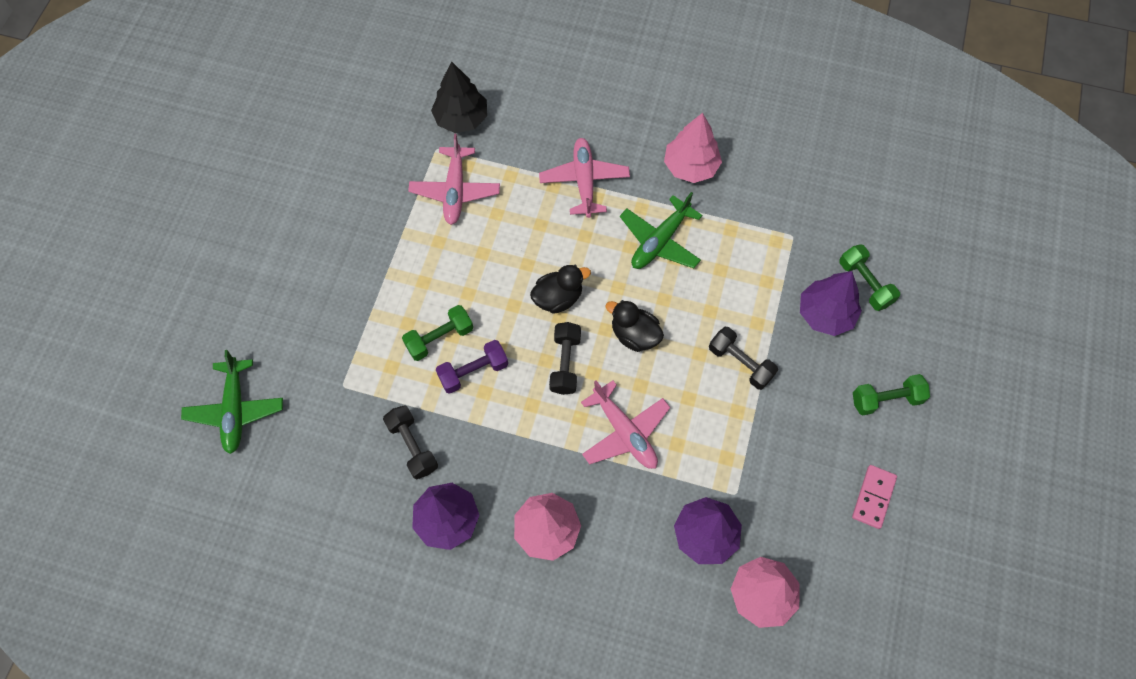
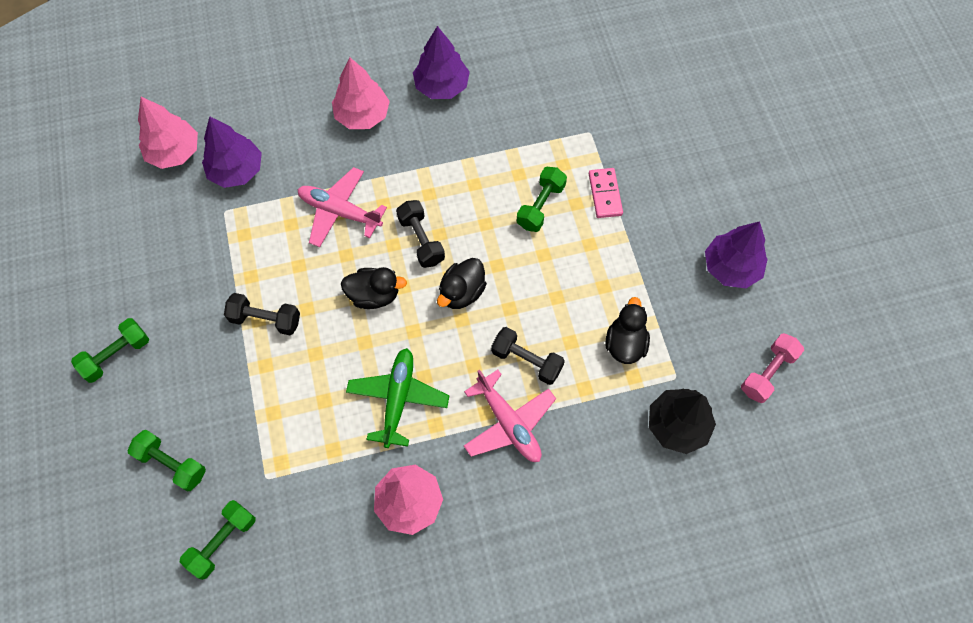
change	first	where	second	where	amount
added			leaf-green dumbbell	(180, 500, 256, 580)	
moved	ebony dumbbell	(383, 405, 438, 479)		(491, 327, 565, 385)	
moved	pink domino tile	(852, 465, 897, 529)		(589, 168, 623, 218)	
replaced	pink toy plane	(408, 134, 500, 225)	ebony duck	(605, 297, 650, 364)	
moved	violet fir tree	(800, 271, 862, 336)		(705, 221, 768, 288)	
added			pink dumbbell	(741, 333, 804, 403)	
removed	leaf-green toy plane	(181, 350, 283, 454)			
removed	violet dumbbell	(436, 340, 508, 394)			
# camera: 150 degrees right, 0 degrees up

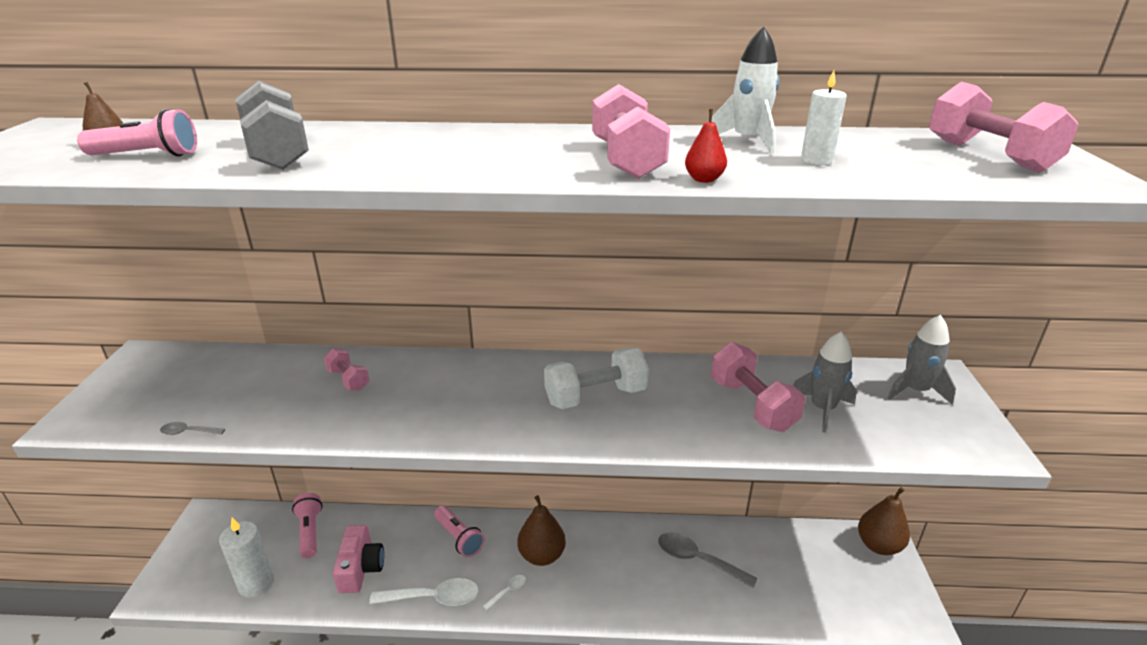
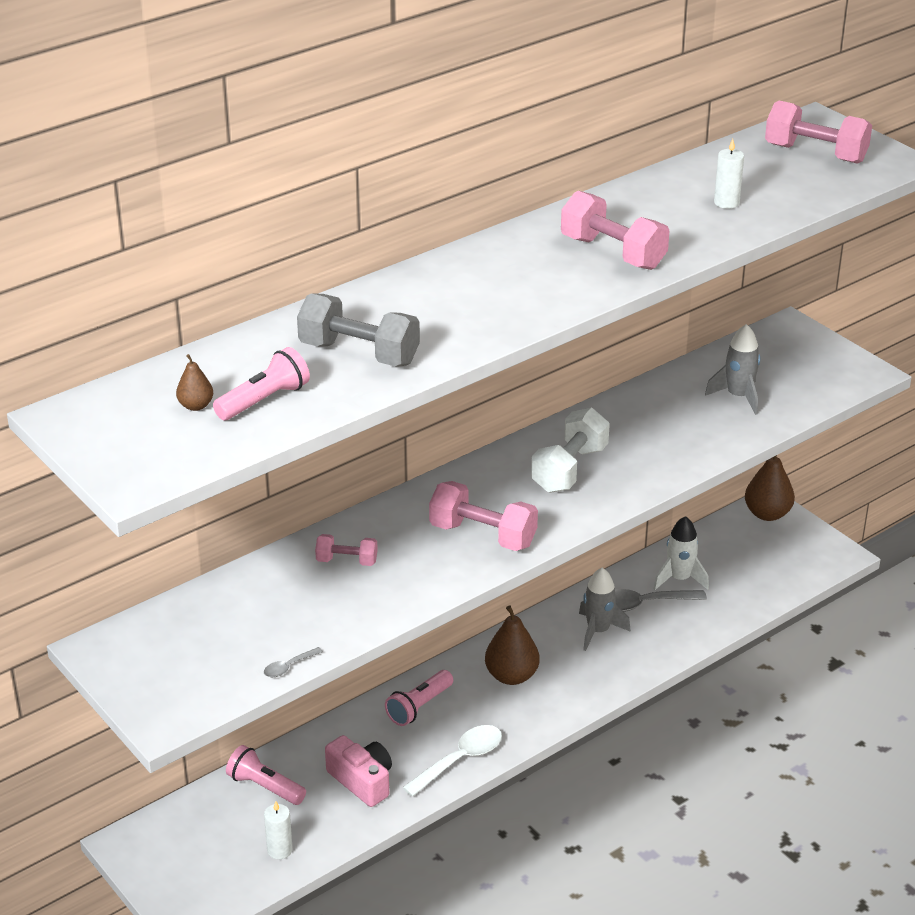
change	first	where	second	where	amount
resized	pure white wax candle	(219, 518, 274, 597)		(264, 801, 293, 859)	x0.62
turned	pink flashlight	(434, 505, 485, 557)		(385, 670, 453, 726)	120 degrees clockwise
moved	pink dumbbell	(711, 342, 805, 432)		(429, 481, 538, 551)	
moved	grey toy rocket	(888, 315, 956, 405)		(579, 568, 631, 651)	
moved	pure white toy rocket	(712, 26, 779, 154)		(653, 516, 709, 590)	
removed	pure white tablespoon	(483, 575, 526, 610)			
removed	scarlet pear	(685, 109, 727, 183)			
# camera: 40 degrees left, 5 degrees up

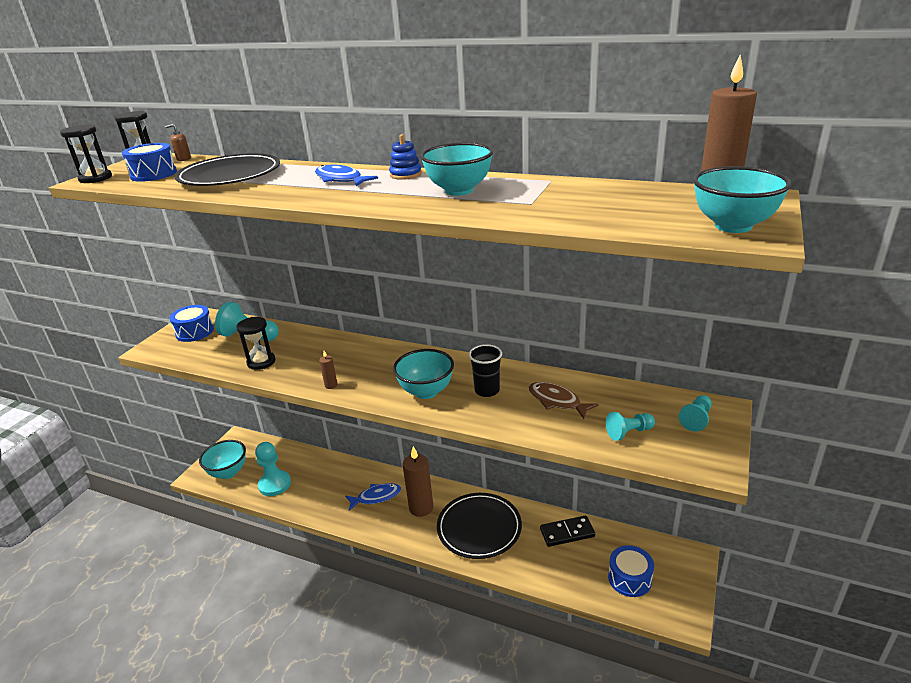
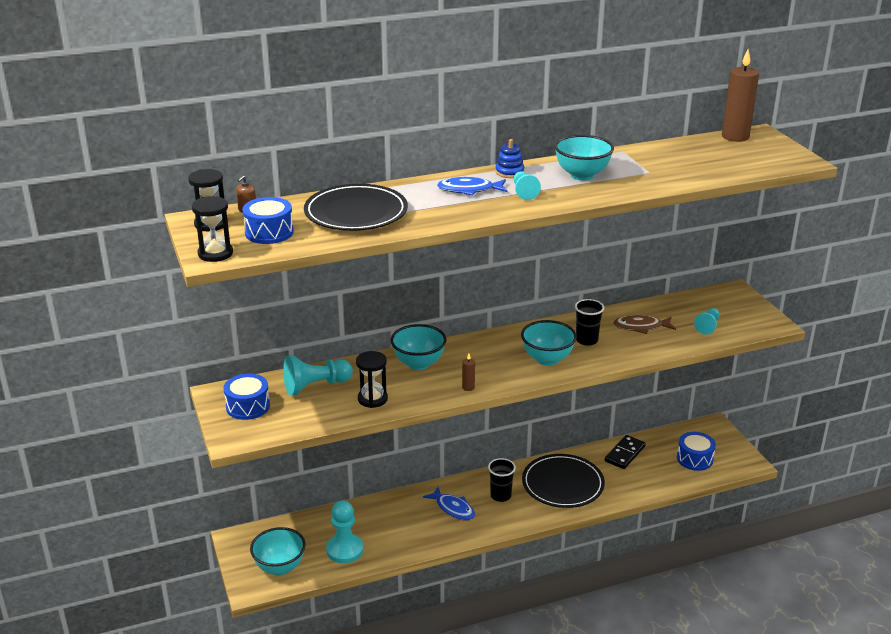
change	first	where	second	where	amount
moved	turquoise bowl	(693, 166, 791, 233)		(391, 324, 446, 370)	
turned	blue fish	(345, 483, 401, 511)		(423, 487, 475, 520)	105 degrees clockwise
replaced	brown wax candle	(403, 446, 433, 517)	ebony cup	(488, 458, 516, 502)	
moved	turquoise pawn	(679, 395, 712, 432)		(514, 171, 541, 200)	
# camera: 45 degrees left, 0 degrees up

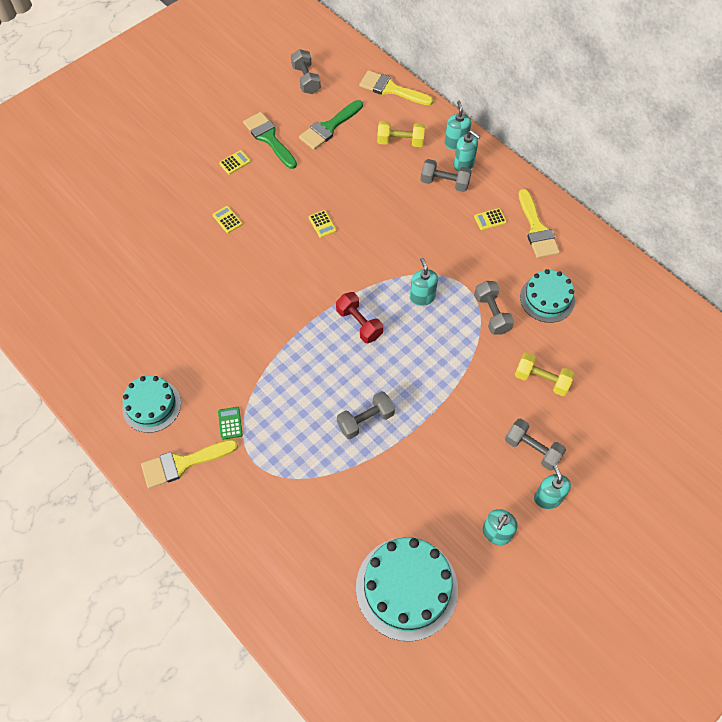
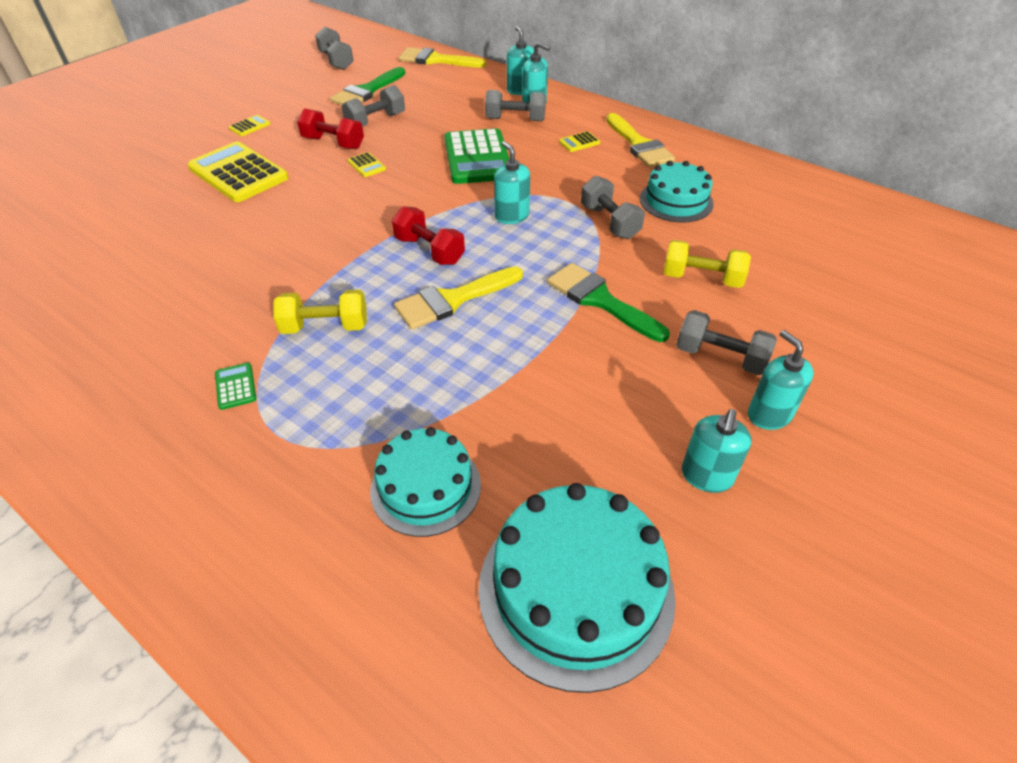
change	first	where	second	where	amount
resized	yellow pocket calculator	(212, 206, 243, 233)		(187, 141, 289, 202)	x2.42
moved	yellow dumbbell	(377, 121, 425, 147)		(273, 289, 367, 334)	
added			scarlet dumbbell	(297, 108, 364, 149)	
moved	grey dumbbell	(337, 391, 395, 439)		(341, 85, 405, 127)	
moved	turquoise layer cake	(122, 375, 181, 433)		(370, 427, 481, 537)	
moved	yellow brush	(141, 439, 238, 488)		(394, 267, 523, 329)	
added			leaf-green pocket calculator	(444, 128, 509, 184)	
moved	leaf-green brush	(243, 112, 297, 169)		(547, 263, 670, 342)	
# camera: 10 degrees left, 15 degrees down

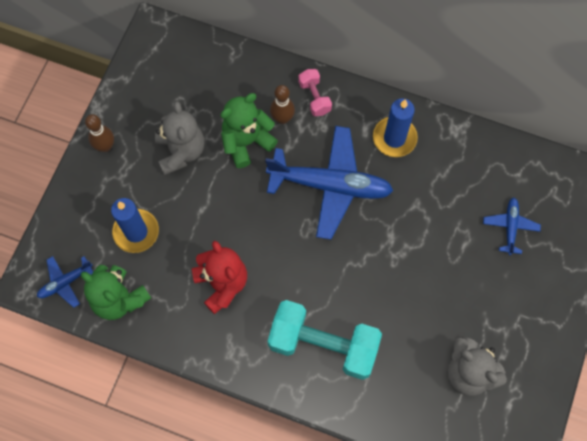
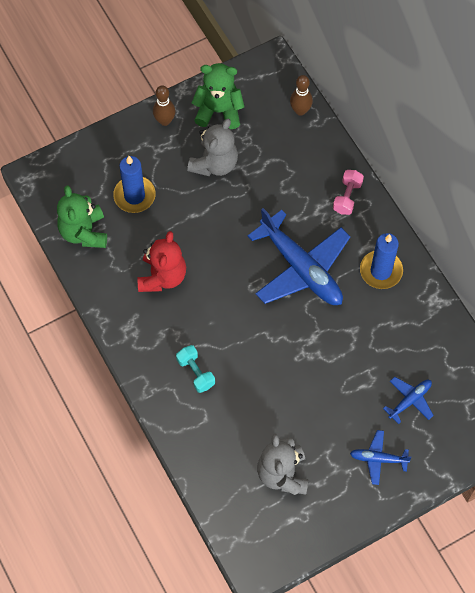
change	first	where	second	where	amount
resized	turquoise dumbbell	(267, 300, 382, 380)		(176, 345, 215, 393)	x0.47
moved	leaf-green teddy	(220, 93, 278, 168)		(192, 63, 245, 129)	
moved	brown bowling pin	(270, 85, 295, 124)		(290, 75, 313, 116)	
moved	blue toy plane	(37, 256, 93, 308)		(350, 430, 412, 485)	
# camera: 40 degrees right, 5 degrees down

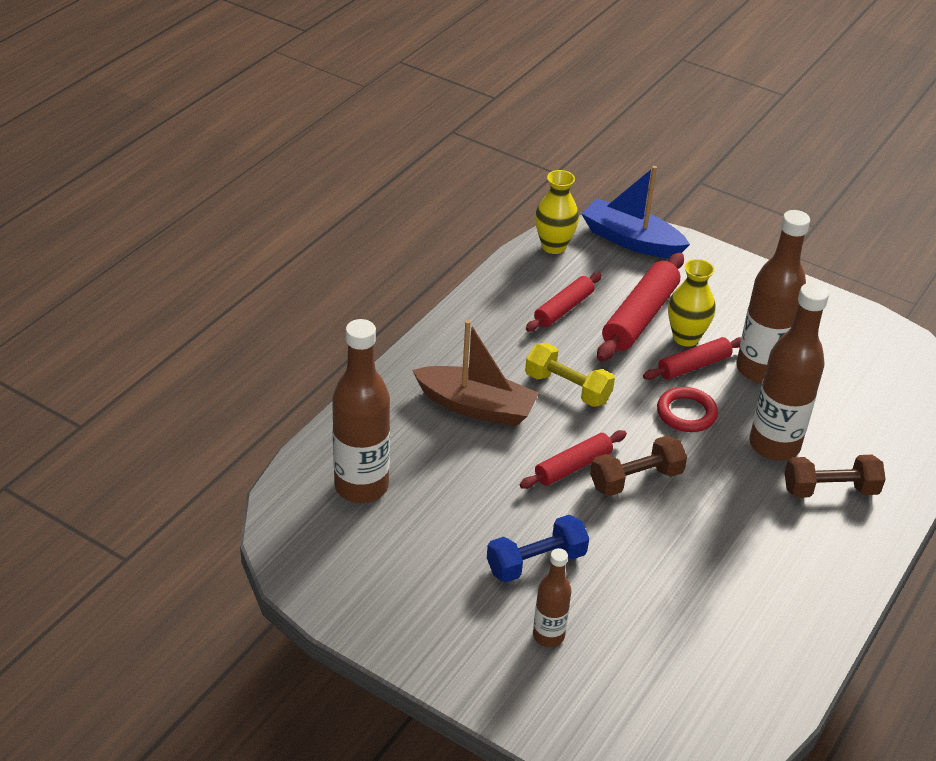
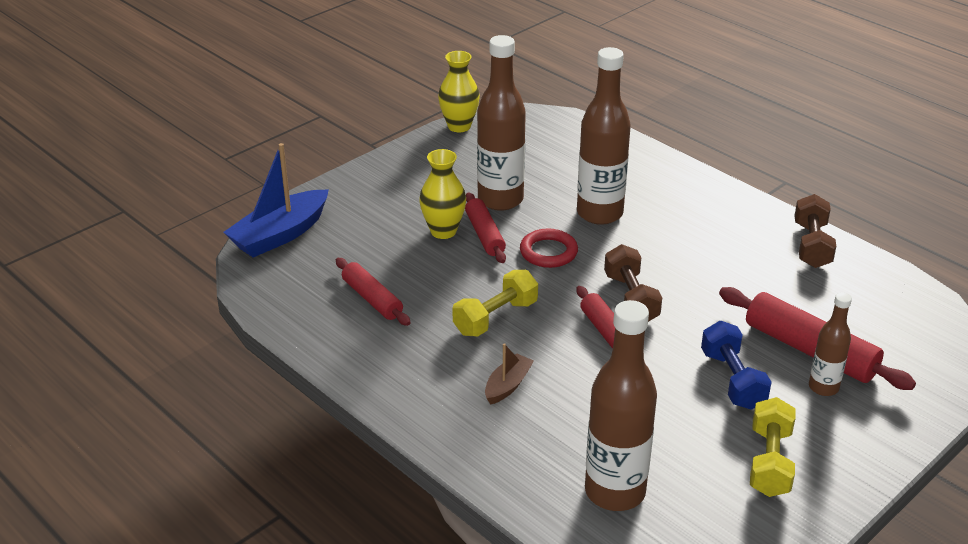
change	first	where	second	where	amount
moved	yellow vase	(535, 170, 579, 254)		(438, 51, 480, 132)	
resized	brown boat	(412, 320, 539, 426)		(485, 343, 534, 405)	x0.52
moved	scarlet pastry roller	(597, 253, 684, 362)		(719, 287, 916, 390)	
added			yellow dumbbell	(750, 397, 796, 497)	
moved	brown dumbbell	(785, 455, 886, 498)		(794, 194, 836, 268)	
# camera: 75 degrees left, 5 degrees down

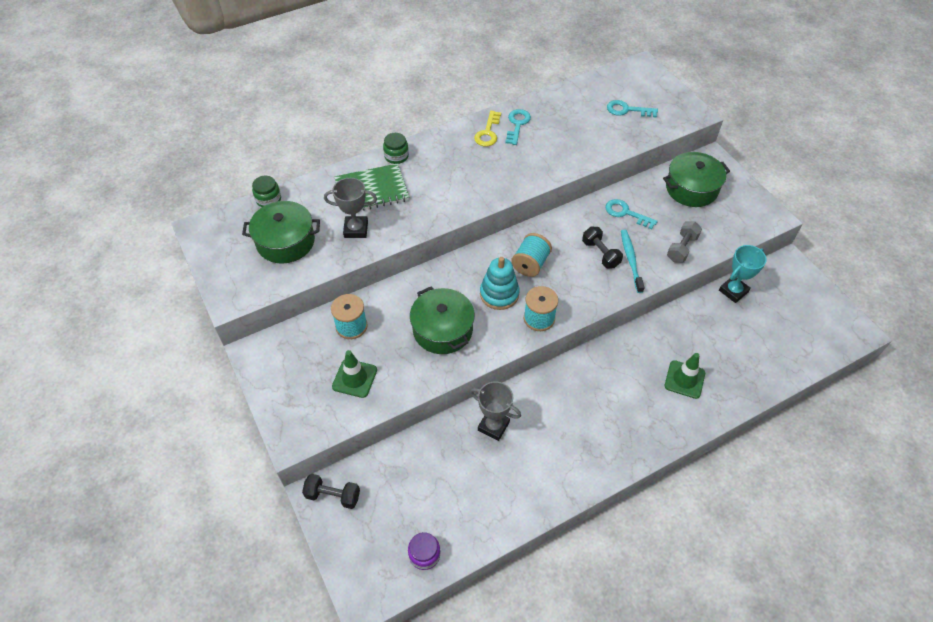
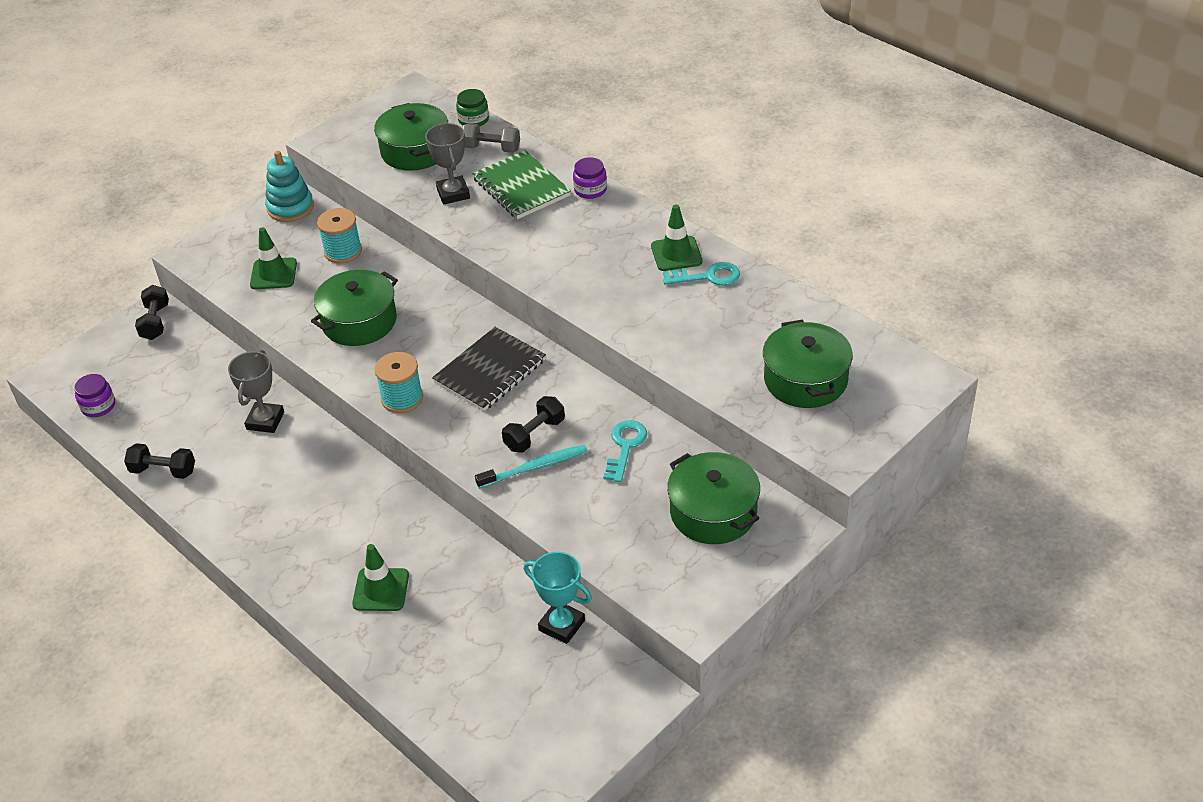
change	first	where	second	where	amount
added			ebony dumbbell	(124, 443, 195, 479)	
moved	turquoise stacking rings	(480, 257, 520, 310)		(265, 151, 314, 222)	
replaced	turquoise reel of thread	(511, 233, 552, 277)	ebony notepad	(432, 327, 546, 411)	
moved	grey dumbbell	(667, 221, 702, 263)		(462, 123, 520, 153)	
recoloured	leaf-green jar	(383, 133, 409, 164)	violet jar	(573, 157, 607, 199)	
replaced	yellow door key	(474, 111, 501, 146)	leaf-green road cone	(651, 204, 702, 271)	
replaced	turquoise door key	(607, 100, 658, 118)	leaf-green stockpot	(763, 320, 853, 408)	
# camera: 75 degrees right, 10 degrees down

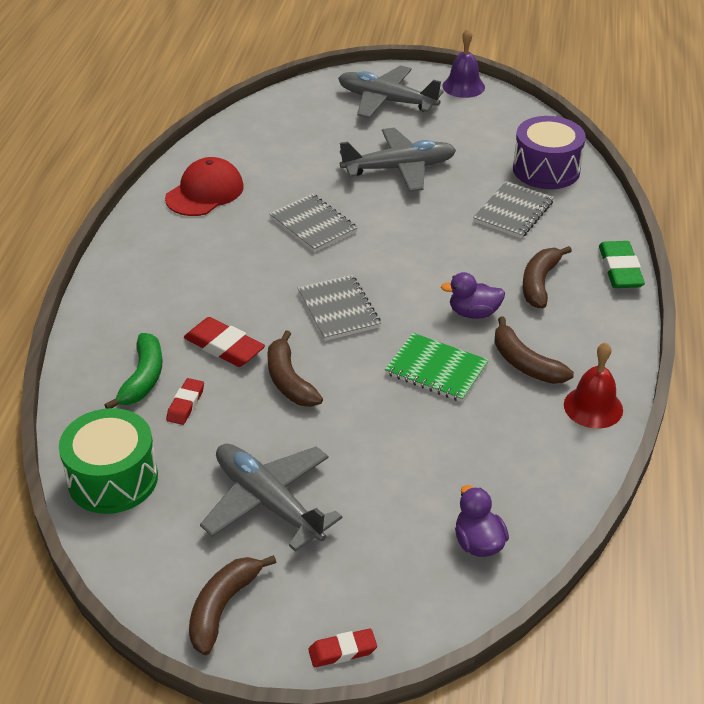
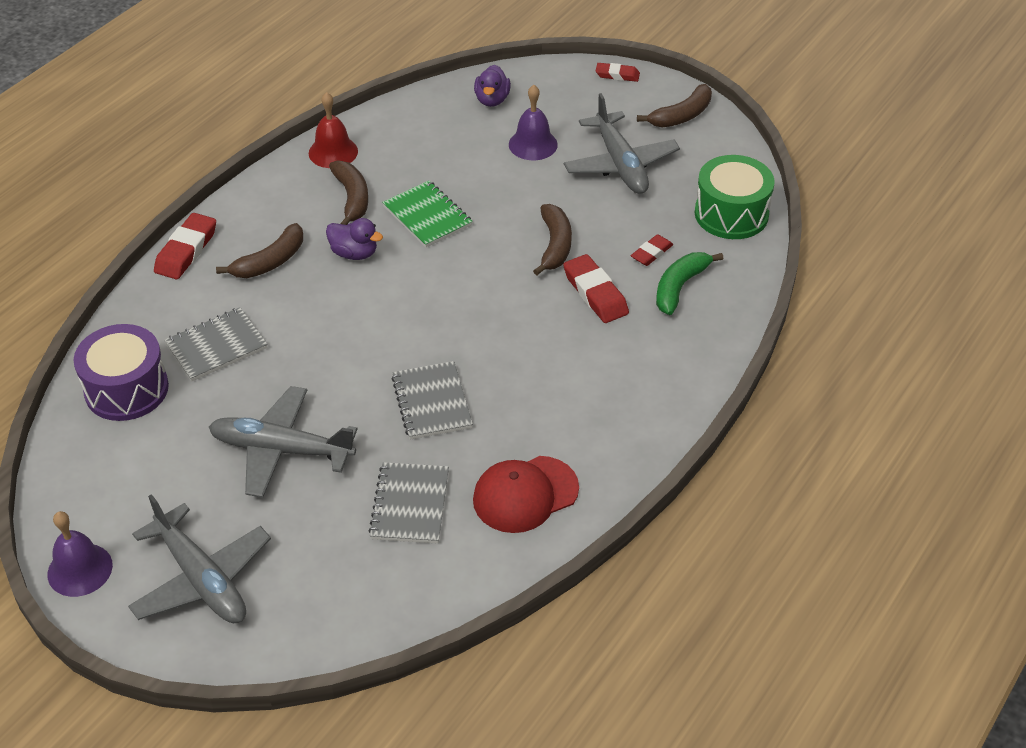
change	first	where	second	where	amount
recoloured	leaf-green gum eraser	(599, 241, 645, 288)	scarlet gum eraser	(154, 213, 216, 279)	
moved	grey notepad	(298, 275, 381, 341)		(368, 462, 449, 544)	
added			violet school bell	(509, 85, 558, 160)	
# camera: 155 degrees left, 5 degrees up

